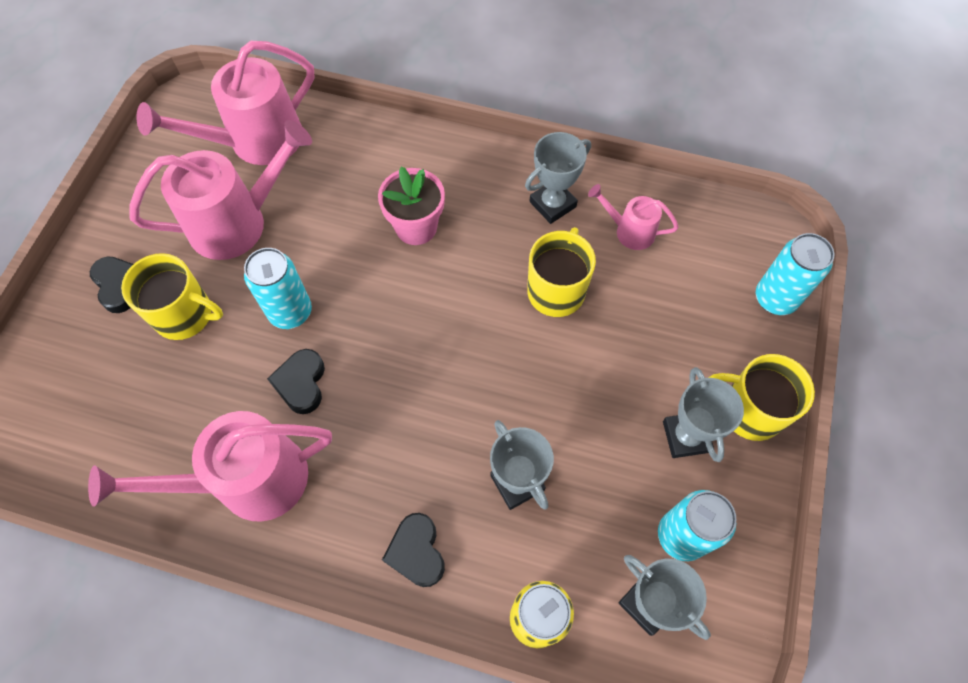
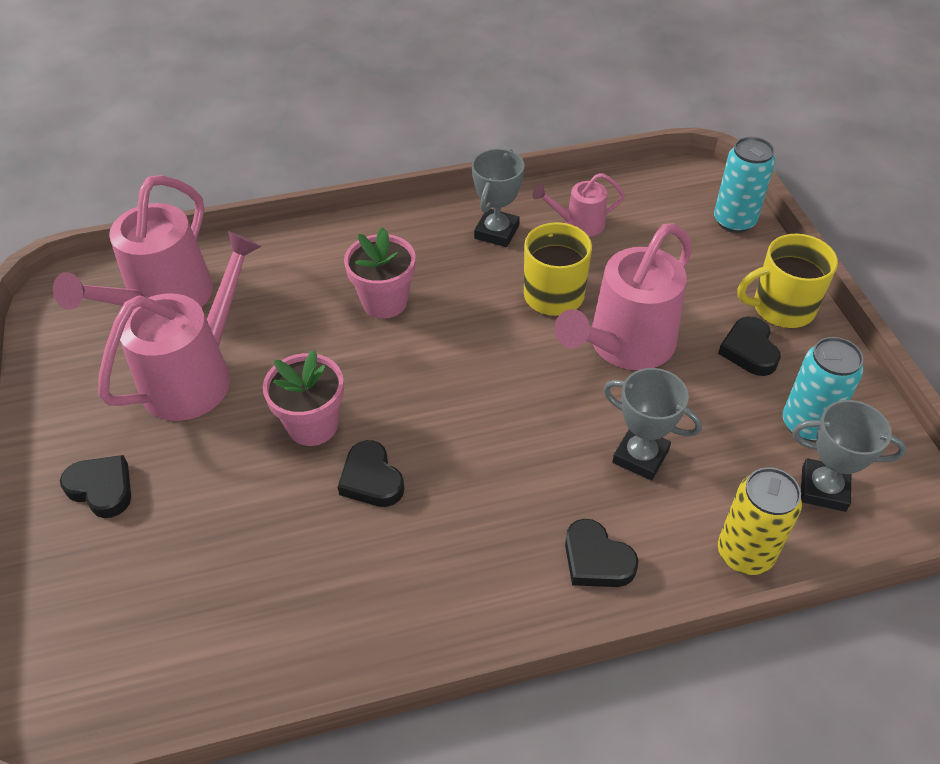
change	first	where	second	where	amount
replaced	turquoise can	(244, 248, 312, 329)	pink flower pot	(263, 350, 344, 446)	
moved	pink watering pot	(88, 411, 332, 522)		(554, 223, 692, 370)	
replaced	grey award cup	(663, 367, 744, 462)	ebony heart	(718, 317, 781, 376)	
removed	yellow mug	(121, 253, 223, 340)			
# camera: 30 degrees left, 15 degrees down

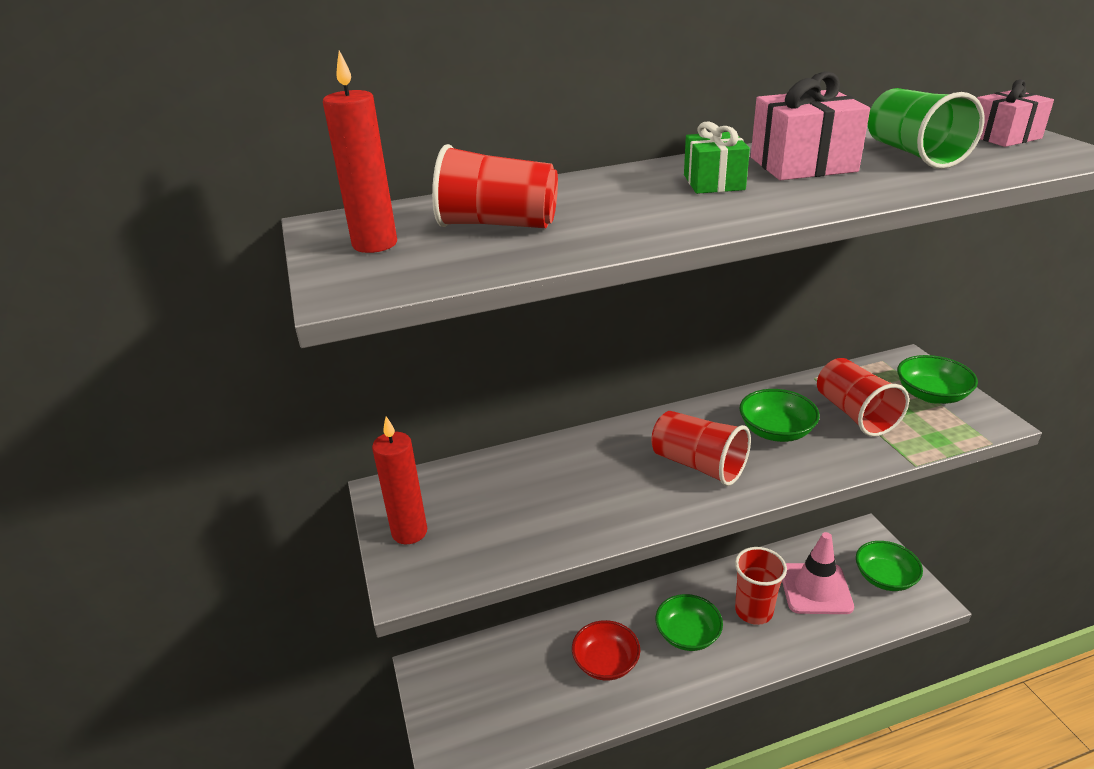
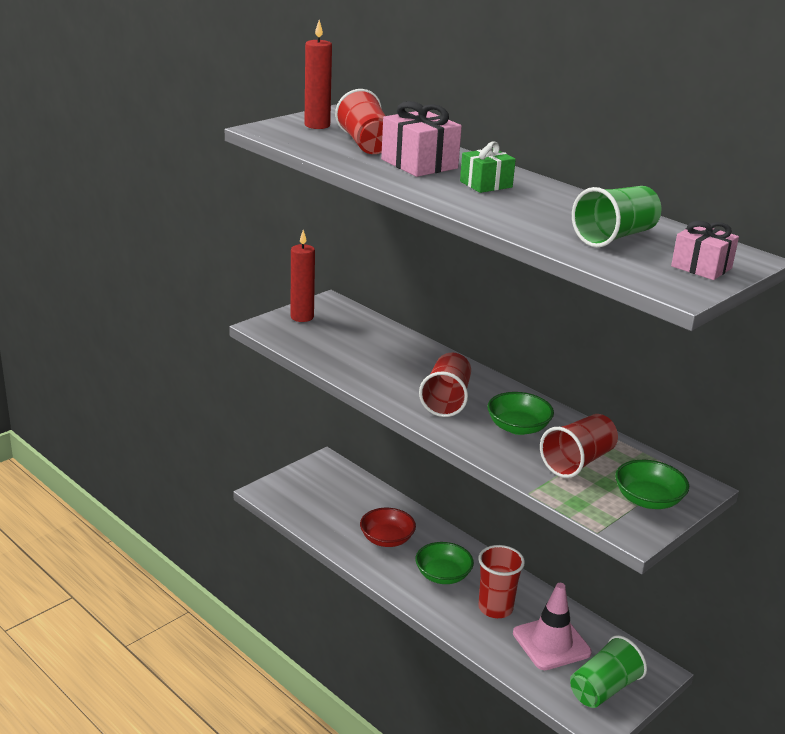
change	first	where	second	where	amount
moved	pink wrapped gift	(751, 71, 870, 180)		(381, 101, 462, 177)	
replaced	leaf-green bowl	(856, 541, 923, 591)	leaf-green cup	(570, 635, 647, 708)	
# camera: 60 degrees right, 5 degrees down

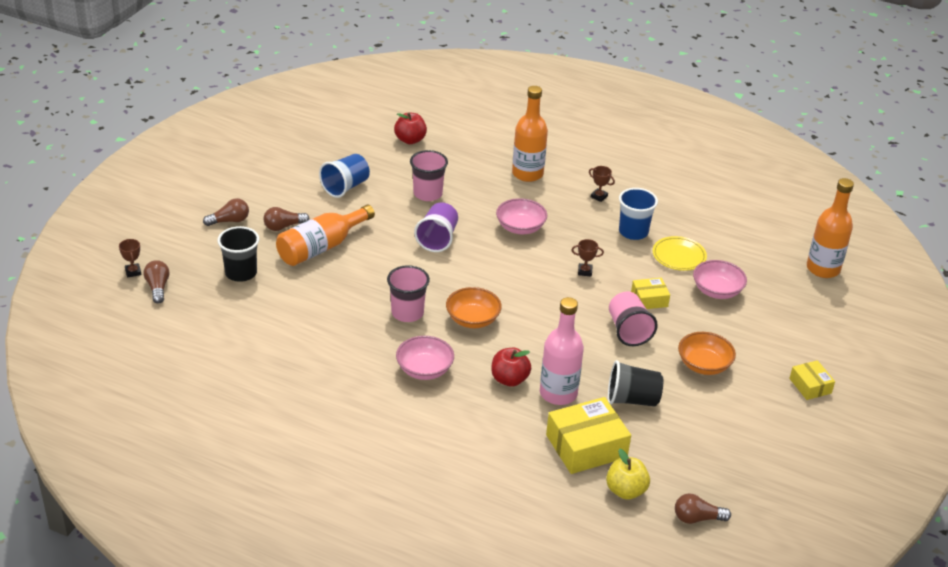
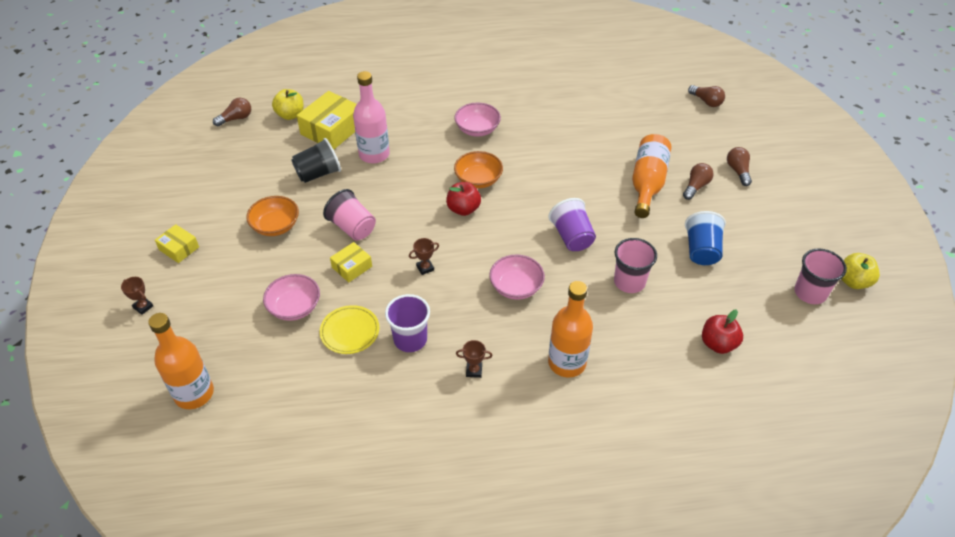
change	first	where	second	where	amount
moved	brown award cup	(119, 239, 141, 278)		(121, 277, 153, 315)	
recoloured	blue cup	(619, 188, 658, 240)	violet cup	(385, 294, 430, 352)	
moved	scarlet apple	(491, 348, 531, 387)		(446, 182, 481, 216)	
turned	brown lightbulb	(203, 198, 249, 226)		(727, 147, 752, 186)	135 degrees clockwise
moved	pink cup	(387, 265, 430, 322)		(794, 249, 847, 304)	
added			yellow apple	(841, 253, 880, 289)	
removed	ebony cup	(218, 226, 259, 282)			
# camera: 150 degrees right, 10 degrees up

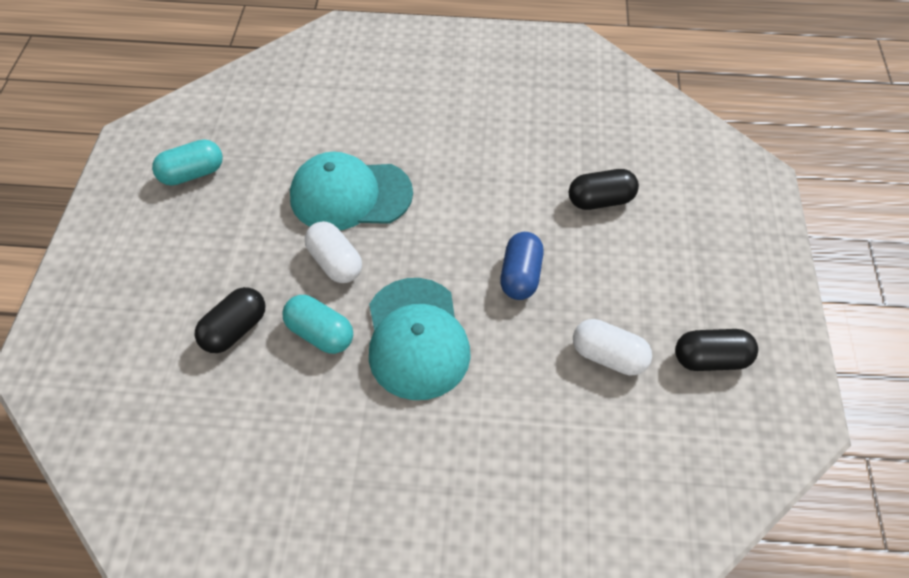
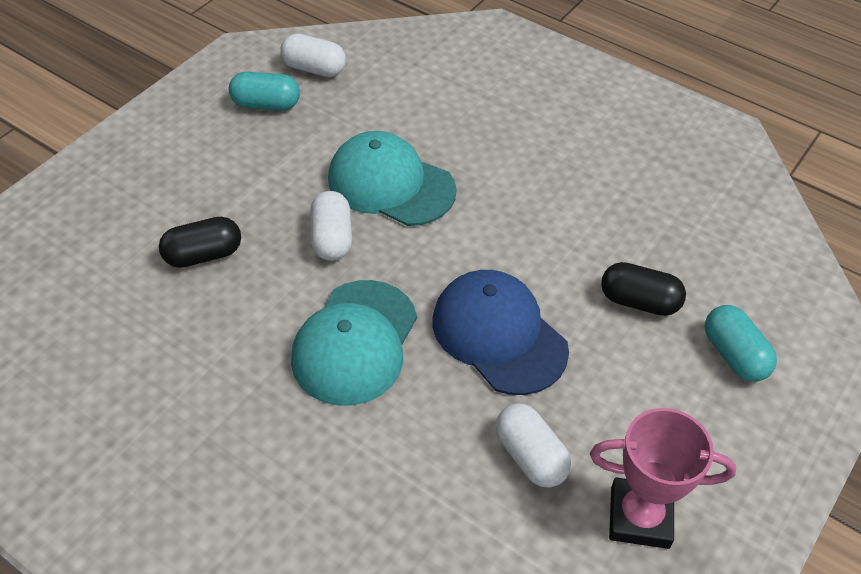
change	first	where	second	where	amount
added			pure white pill shape	(280, 34, 346, 77)	
replaced	blue pill shape	(500, 232, 544, 300)	blue peaked cap	(433, 270, 569, 395)	
replaced	ebony pill shape	(675, 329, 758, 371)	pink award cup	(590, 408, 736, 549)	
moved	turquoise pill shape	(282, 295, 353, 354)		(705, 305, 777, 382)	
# camera: 30 degrees right, 5 degrees down

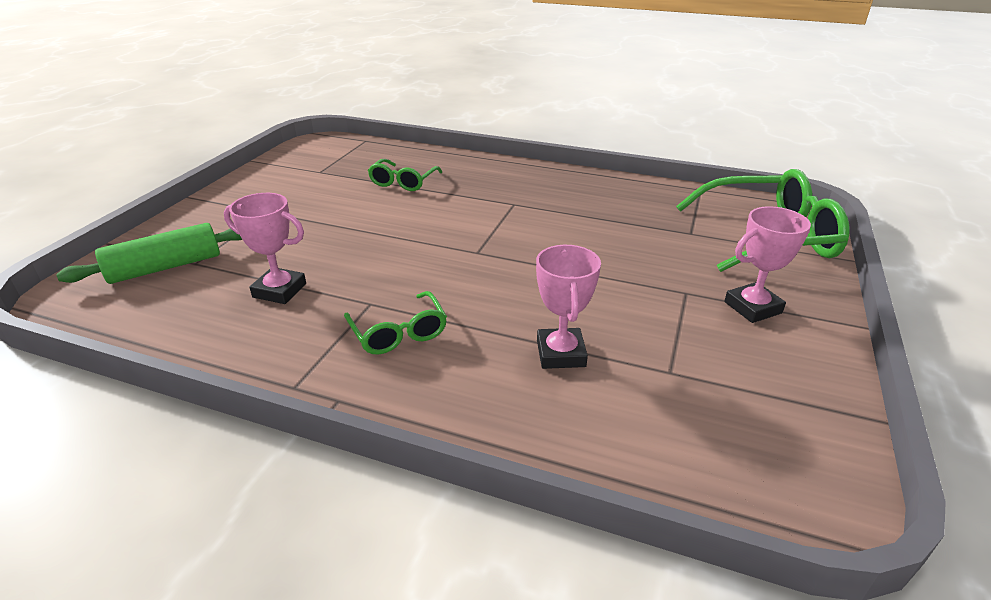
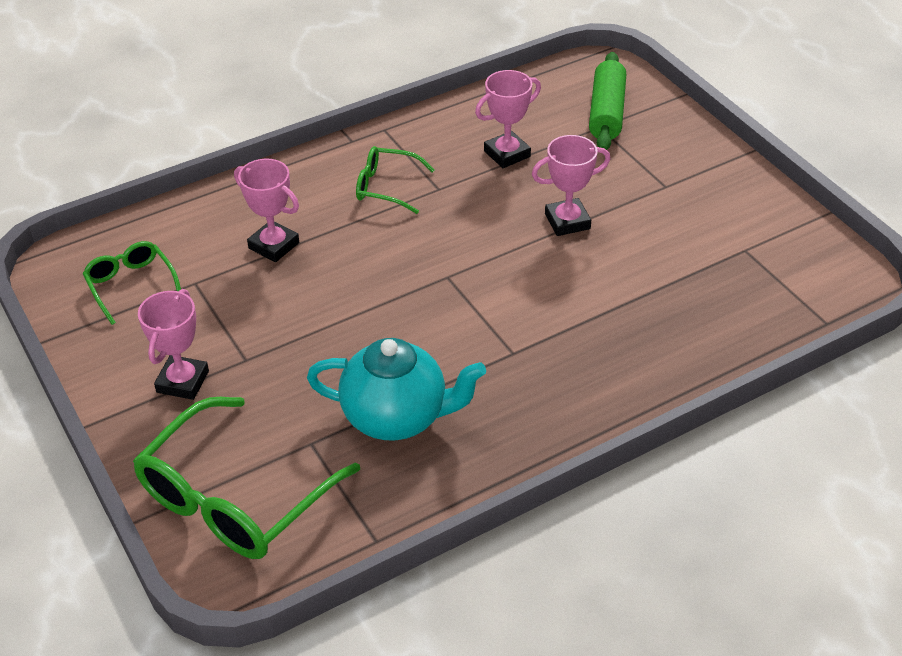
change	first	where	second	where	amount
moved	leaf-green eyeglasses	(368, 159, 442, 191)		(83, 241, 181, 325)	
added			turquoise china teapot	(307, 338, 486, 440)	
added			pink award cup	(532, 135, 611, 236)	
# camera: 130 degrees right, 10 degrees up

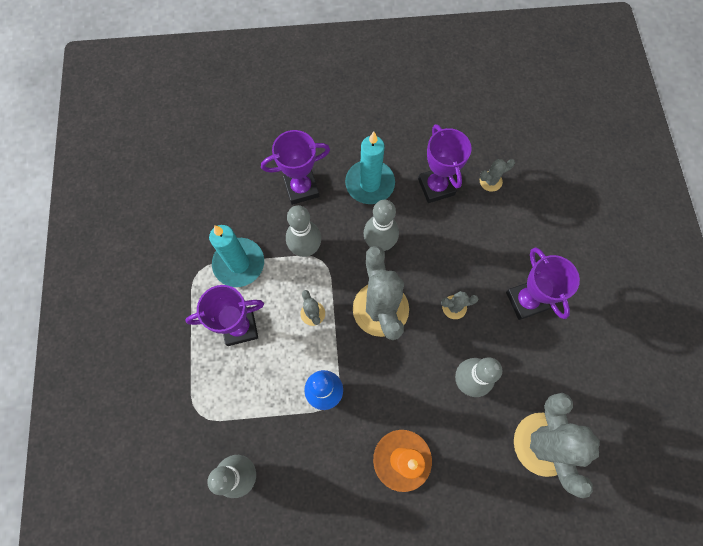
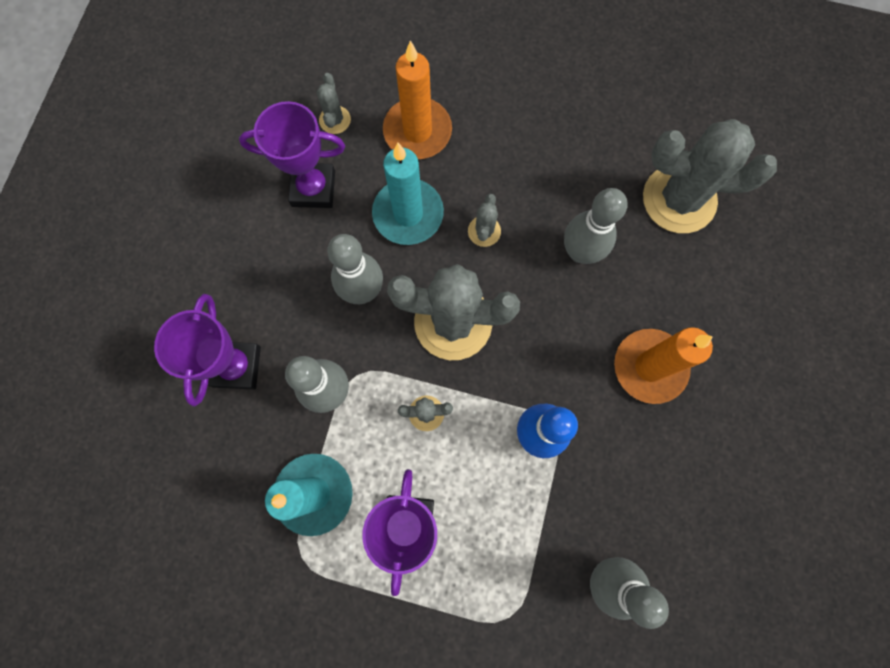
change	first	where	second	where	amount
moved	turquoise wax candle	(345, 132, 395, 204)		(372, 143, 444, 245)	
added			orange wax candle	(383, 40, 452, 159)	
removed	violet award cup	(506, 247, 580, 320)			
# camera: 70 degrees left, 5 degrees up

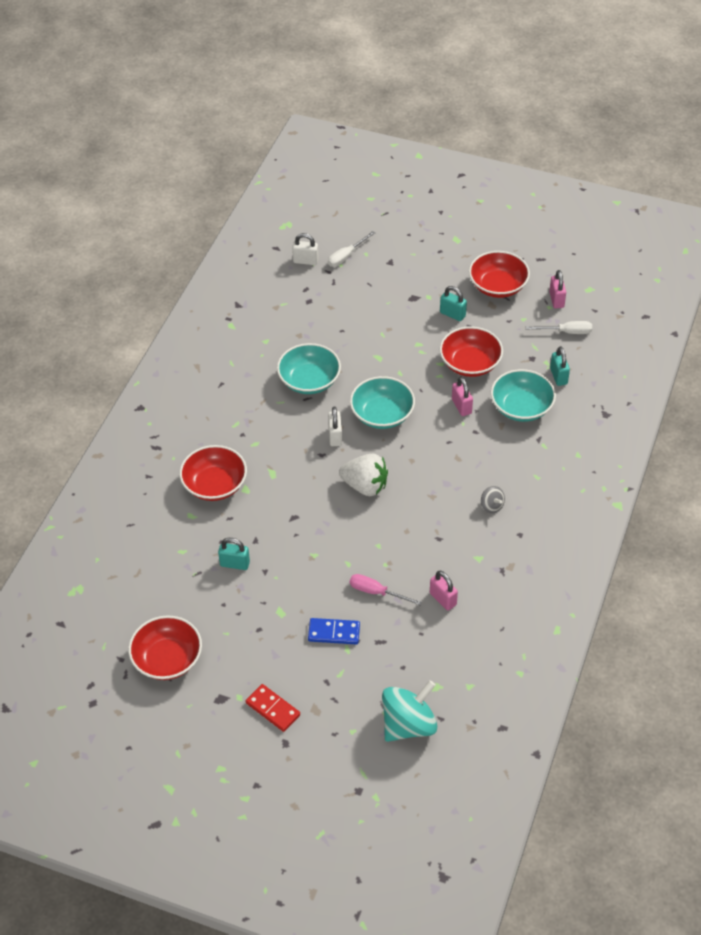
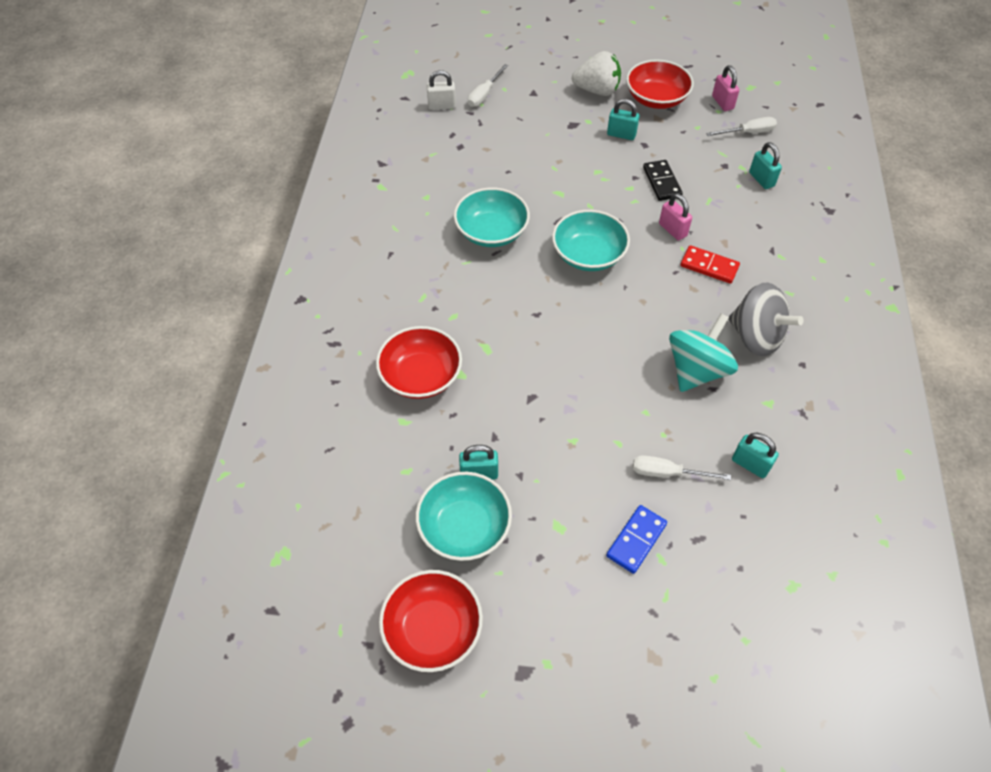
change	first	where	second	where	amount
moved	turquoise bowl	(491, 369, 556, 422)		(416, 472, 512, 561)	
moved	pure white berry	(339, 454, 388, 496)		(572, 51, 621, 96)	
turned	blue domino tile	(308, 618, 360, 644)		(606, 505, 667, 574)	45 degrees counterclockwise
recoloured	pink screwdriver	(350, 574, 422, 605)	pure white screwdriver	(633, 455, 731, 480)	
replaced	scarlet bowl	(440, 326, 503, 377)	ebony domino tile	(643, 160, 683, 201)	
moved	turquoise toy top	(382, 680, 437, 742)		(669, 313, 738, 392)	
moved	scarlet domino tile	(246, 684, 300, 732)		(680, 245, 740, 284)	
resized	grey toy top	(481, 486, 505, 513)		(728, 282, 804, 356)	x2.16
recoloured	pink lock	(430, 571, 458, 610)	turquoise lock	(732, 432, 779, 478)	
removed	pure white lock	(328, 406, 342, 446)			
# camera: 15 degrees left, 5 degrees up

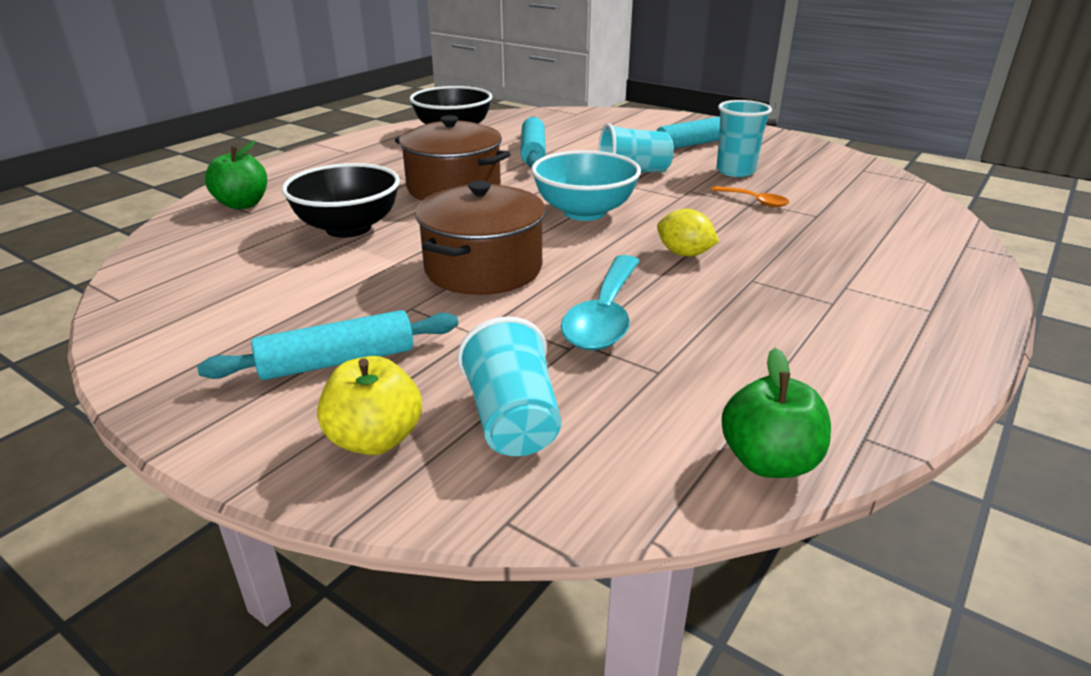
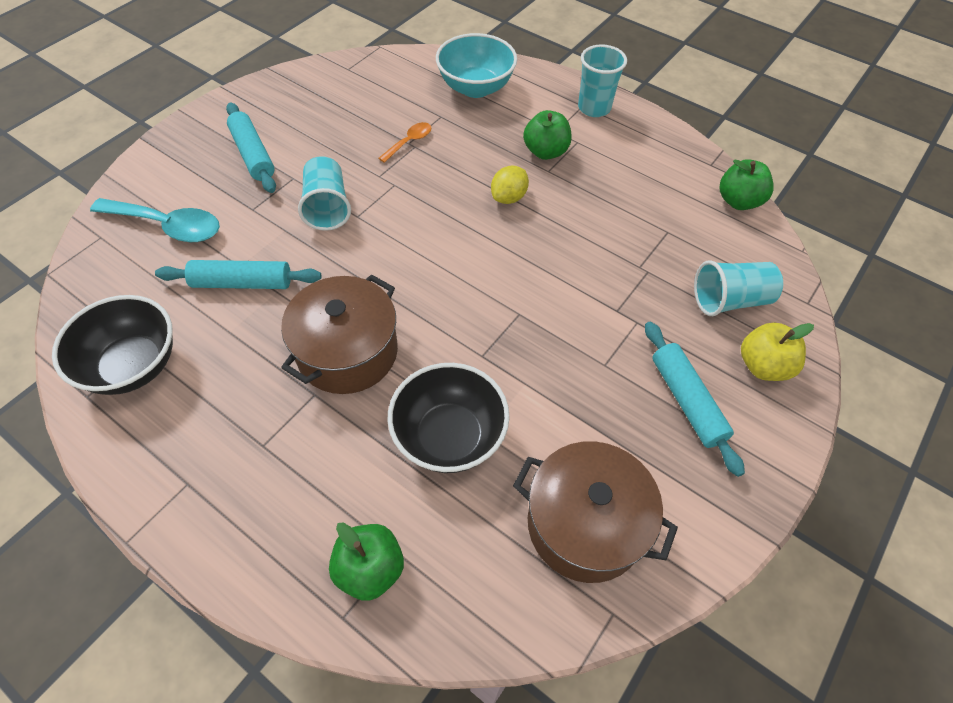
change	first	where	second	where	amount
moved	turquoise tablespoon	(561, 255, 640, 350)		(90, 198, 220, 242)	
moved	turquoise bowl	(531, 150, 641, 221)		(436, 33, 517, 98)	
moved	brown stockpot	(415, 181, 546, 295)		(513, 441, 678, 583)	
added			leaf-green apple	(523, 110, 572, 160)	
moved	turquoise cup	(717, 100, 772, 177)		(578, 44, 627, 117)	
# camera: 90 degrees left, 25 degrees up

